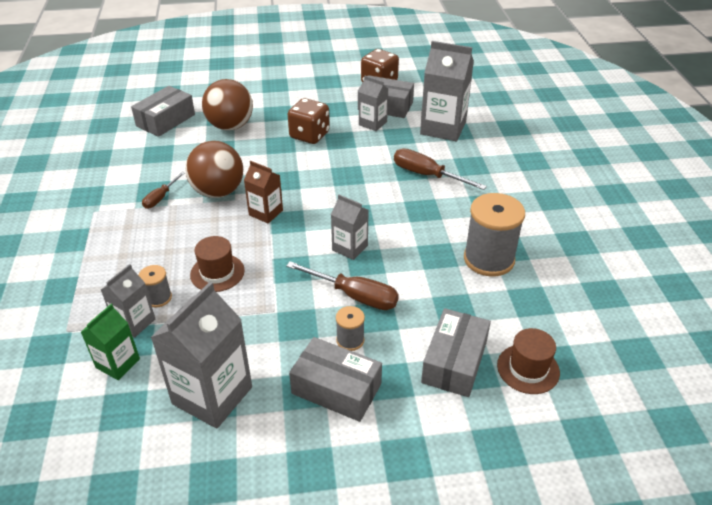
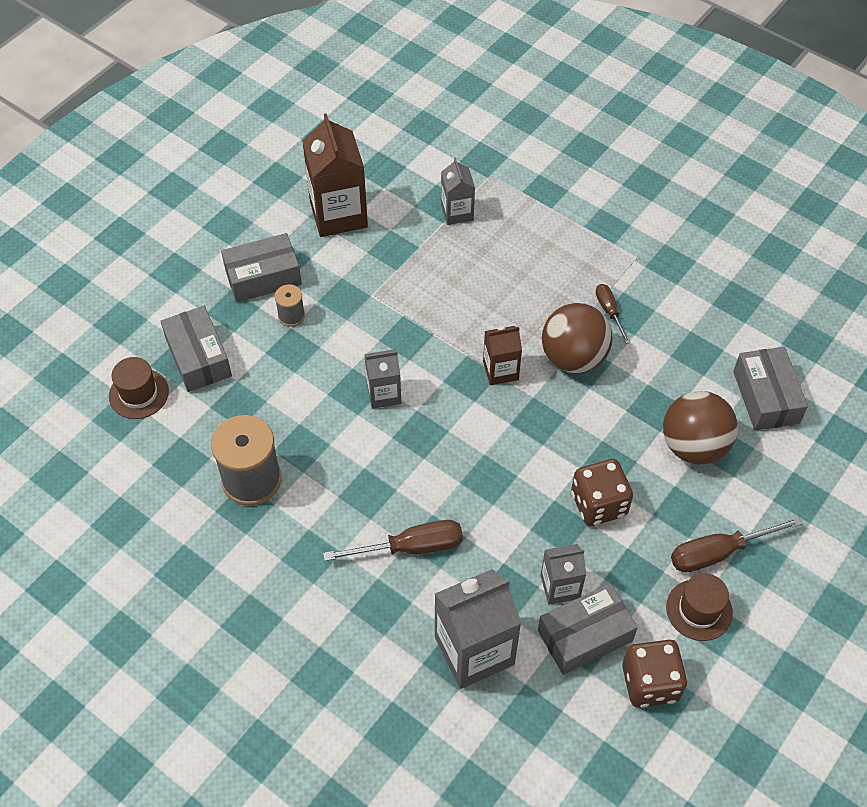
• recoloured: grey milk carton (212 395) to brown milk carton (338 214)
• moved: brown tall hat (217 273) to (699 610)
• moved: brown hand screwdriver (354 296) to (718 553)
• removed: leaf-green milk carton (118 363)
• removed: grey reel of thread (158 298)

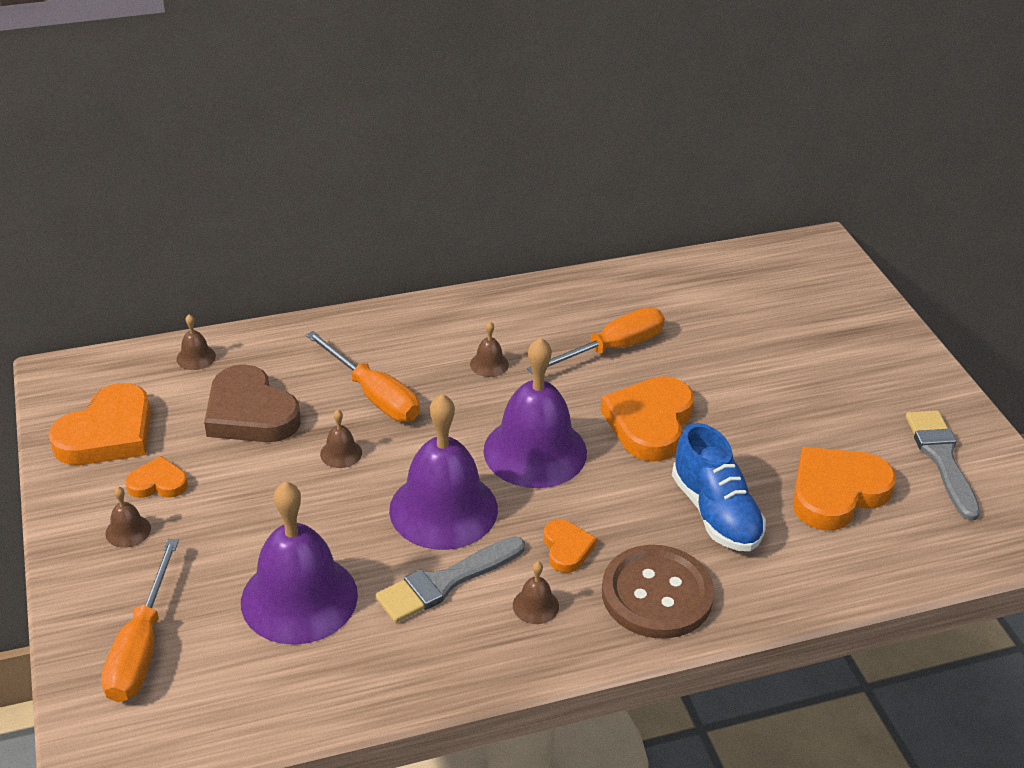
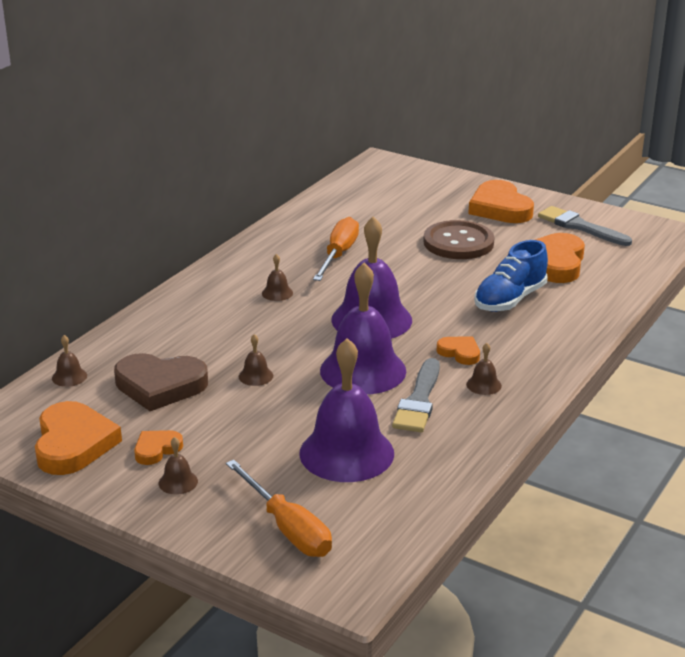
• moved: brown sewing button (657 594) to (458 242)
• moved: bright orange heart (649 423) to (500 208)
• turned: royal blue shoe (715 513) = (510 300) 105 degrees clockwise
• removed: bright orange hand screwdriver (373 395)

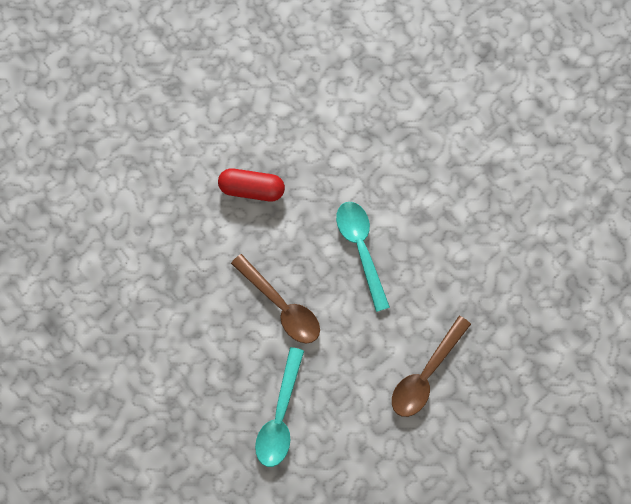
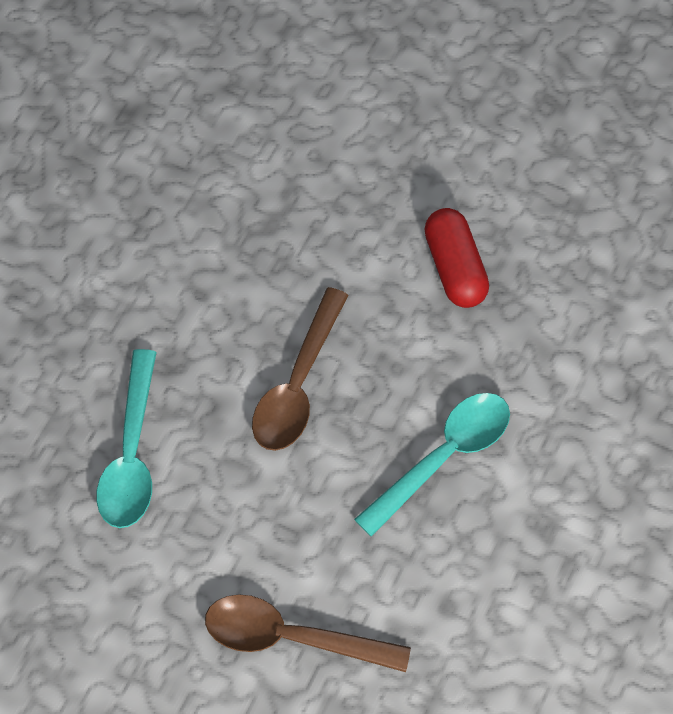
• turned: turquoise tablespoon (280 416) = (132 454) 75 degrees counterclockwise

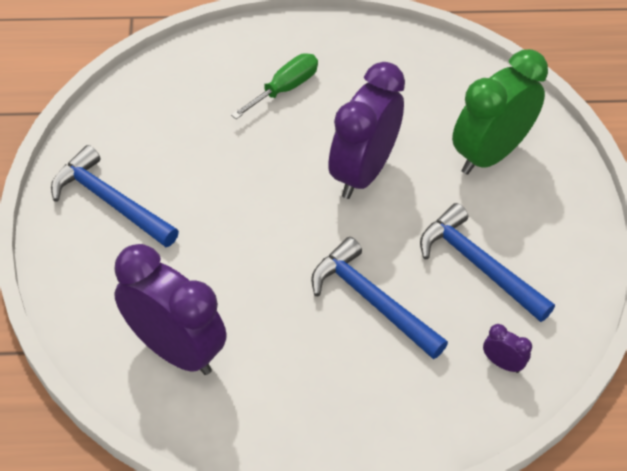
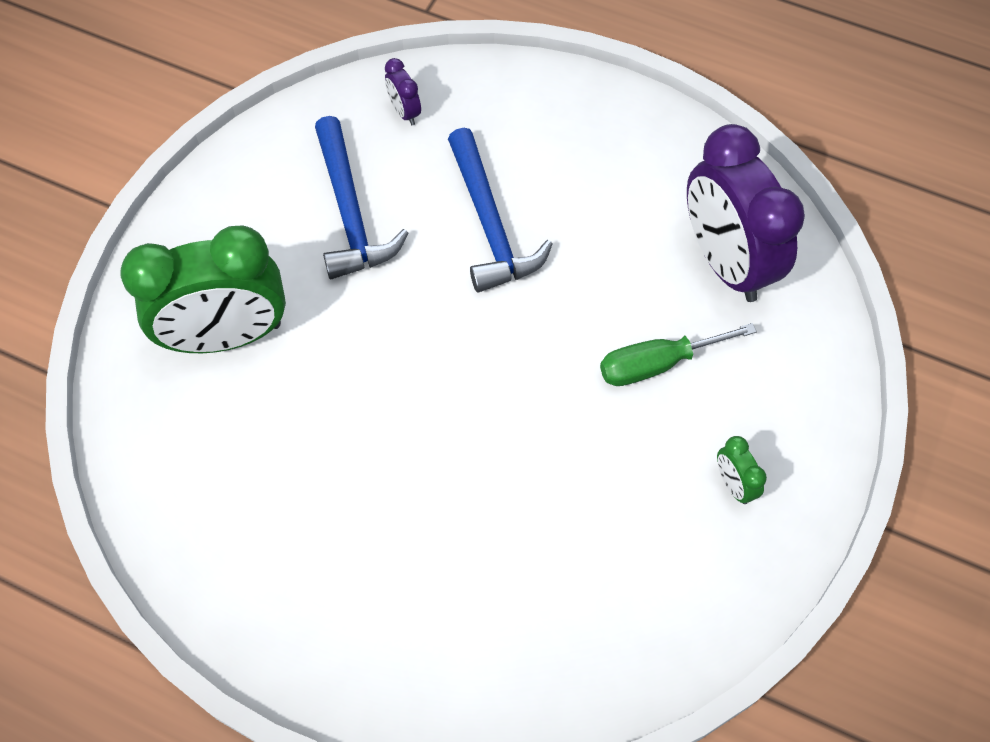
• moved: leaf-green hand screwdriver (285 89) to (657 364)
• replaced: royal blue carpenter's hammer (110 201) to leaf-green clock (733 484)
• removed: purple clock (362 172)

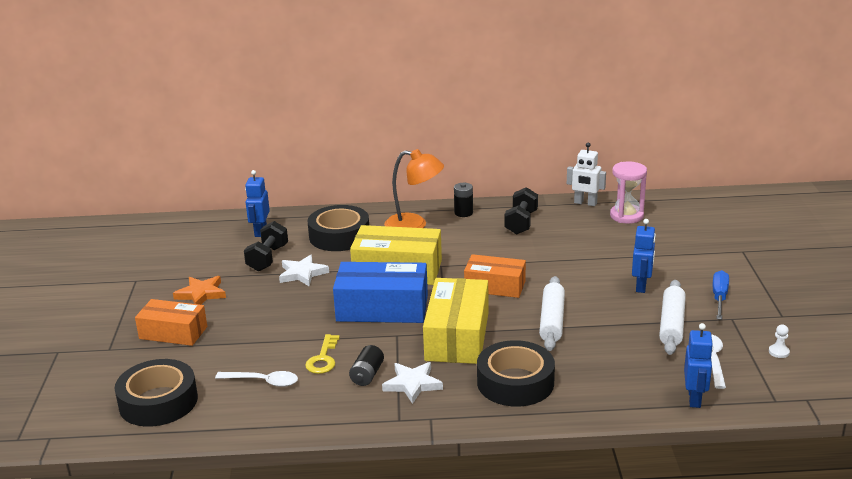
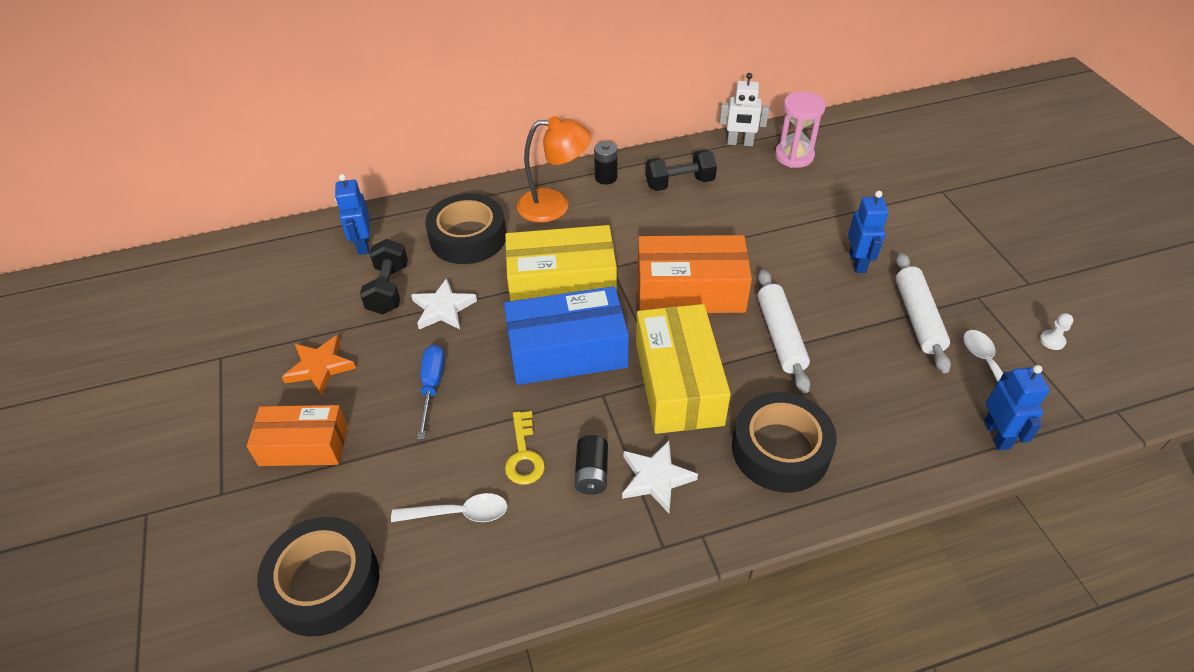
• moved: royal blue hand screwdriver (719 298) to (432 386)
• resized: bright orange package (495 286) = (690 290) x1.52
• turned: ebony hand weight (521 223) = (679 183) 75 degrees clockwise

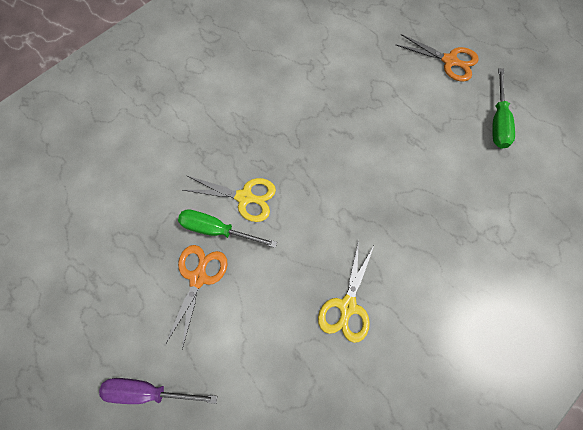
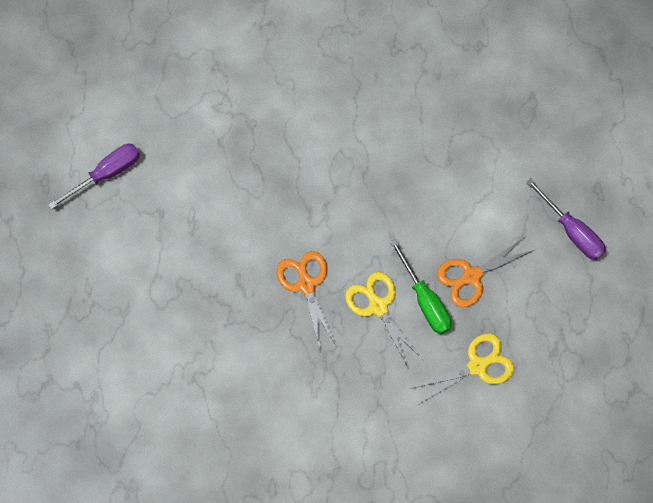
• recoloured: leaf-green hand screwdriver (497 121) to purple hand screwdriver (106 174)
• moved: bright orange pair of scissors (450 61) to (306 284)
• moved: yellow pair of scissors (347 307) to (478 365)

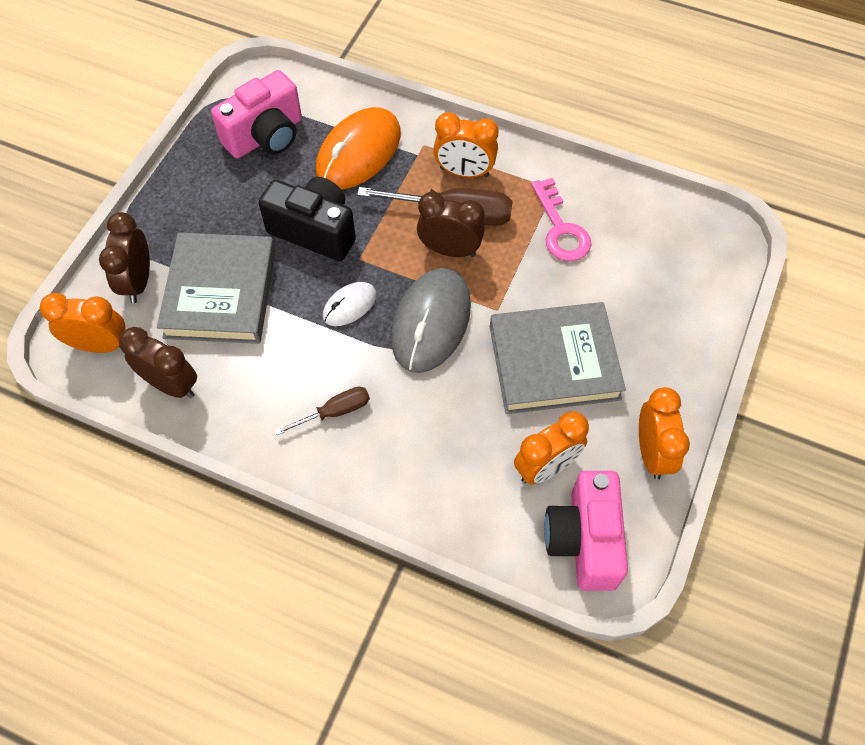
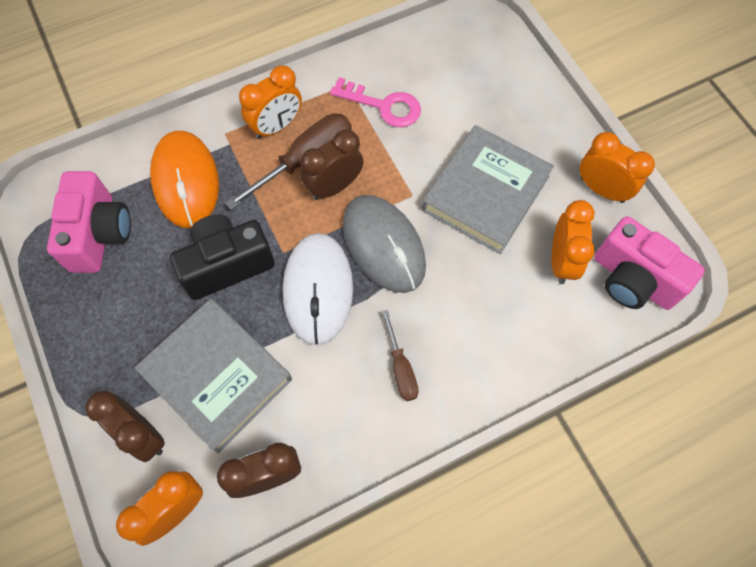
• resized: pure white computer mouse (349 305) = (318 289) x1.94
• turned: brown hand screwdriver (334 412) = (401 368) 150 degrees clockwise

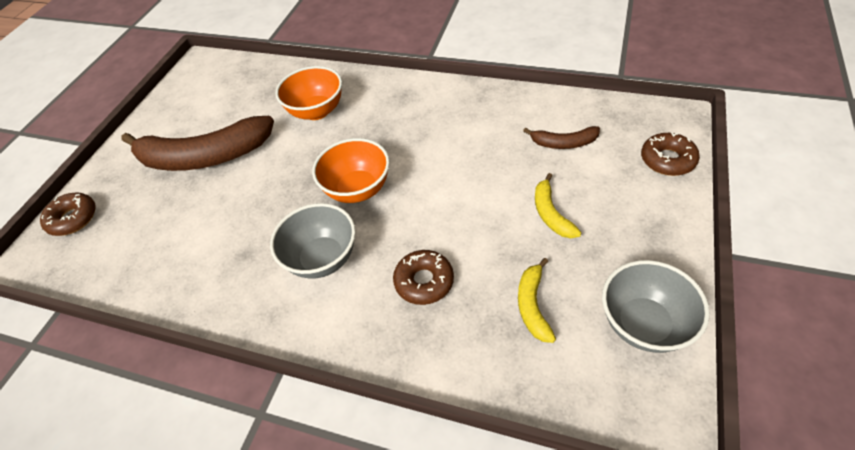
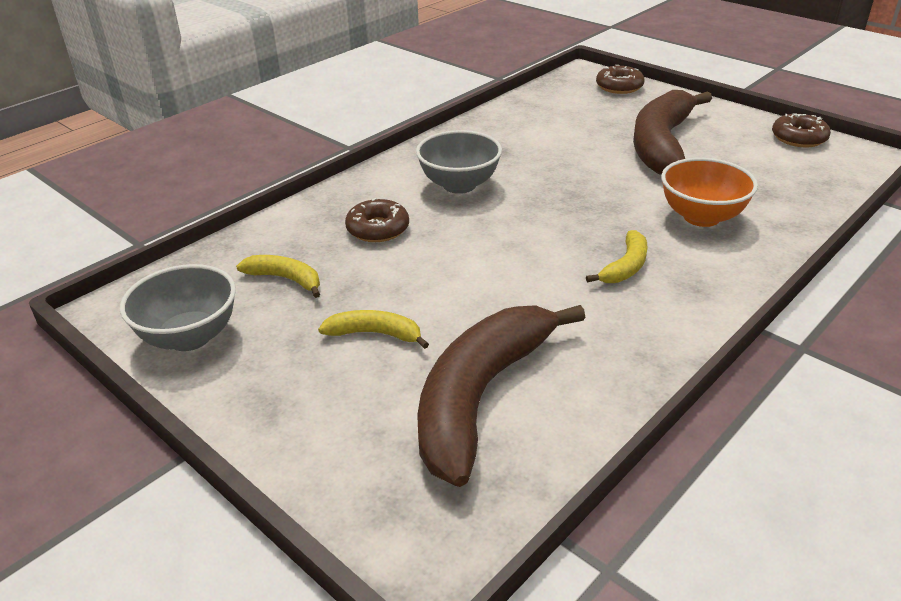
• resized: brown banana fruit (564 143) = (480 397) x2.21
• added: yellow banana fruit (625 267)
• moved: brown glazed donut (667 160) to (798 138)
• removed: bright orange bowl (358 189)

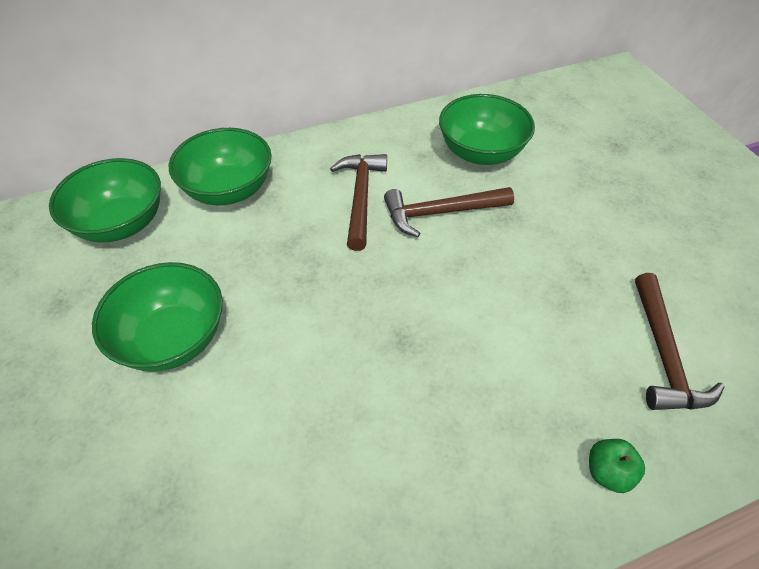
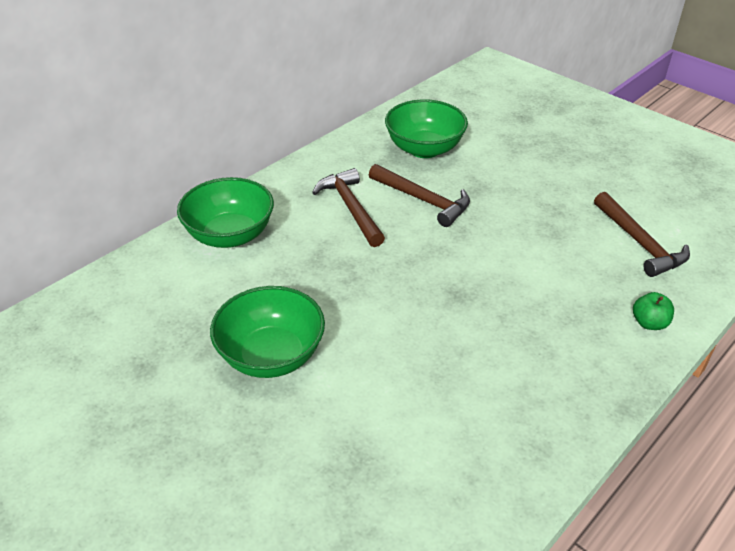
• turned: brown carpenter's hammer (440 212) = (423 200) 105 degrees counterclockwise
• removed: leaf-green bowl (121 223)

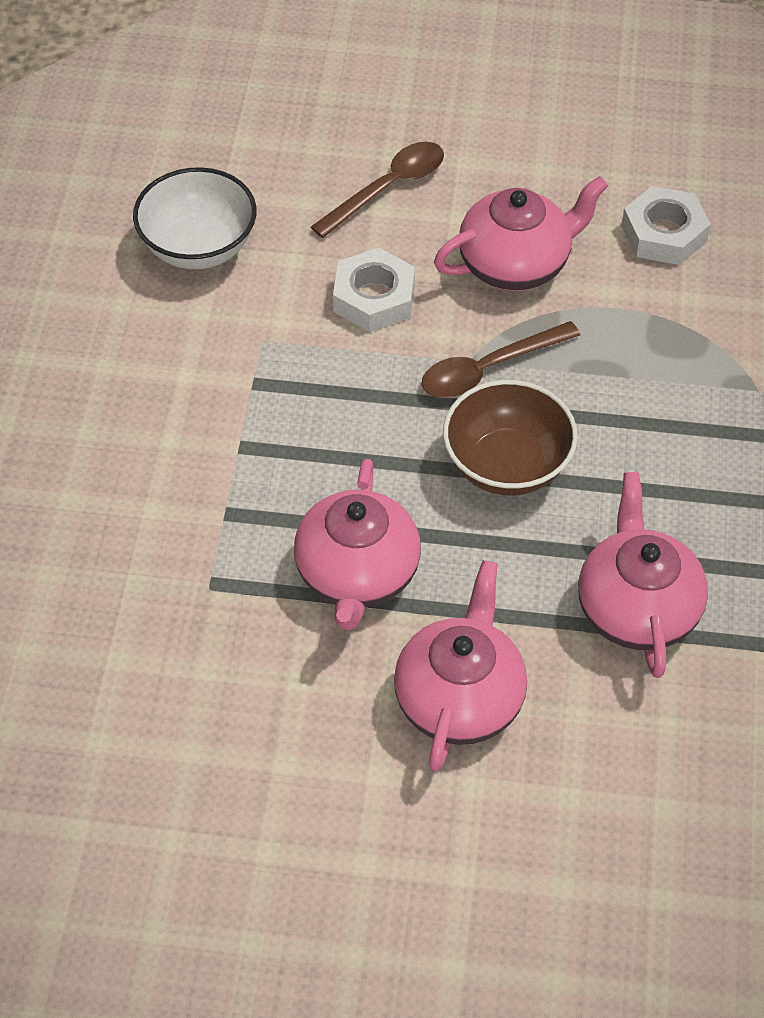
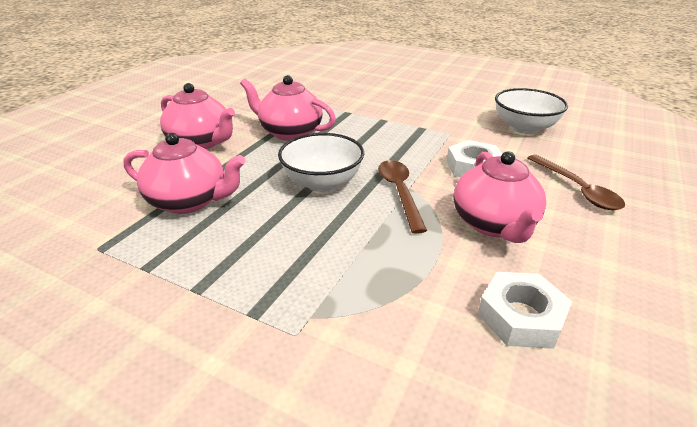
• recoloured: brown bowl (507 465) to pure white bowl (322 183)

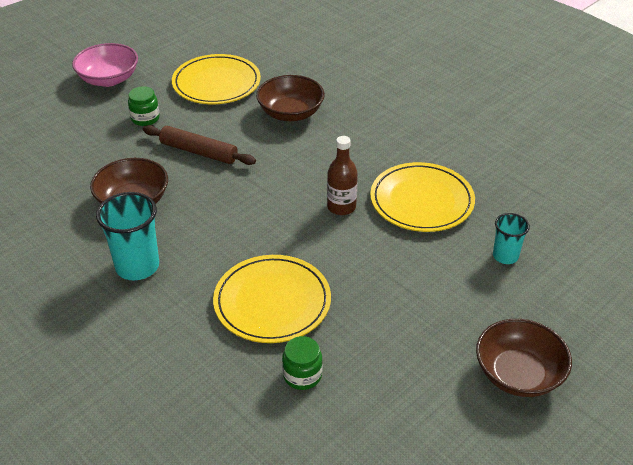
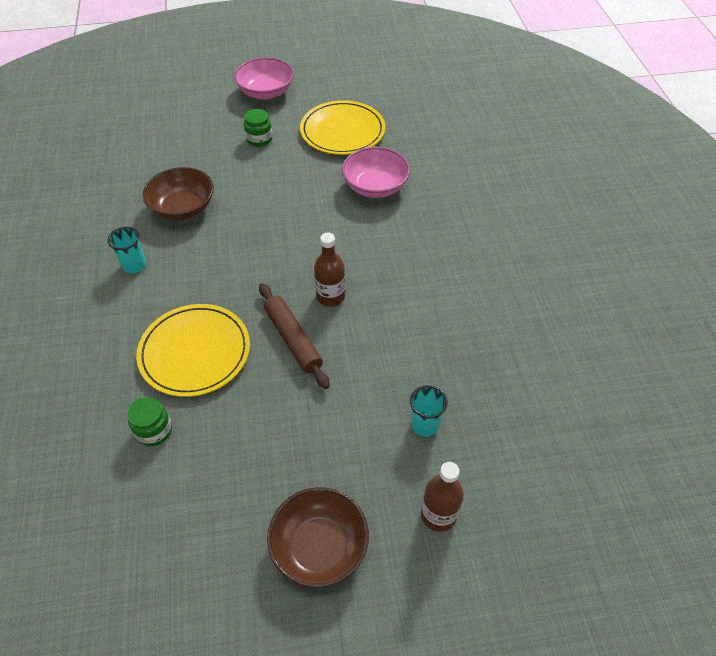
• resized: turquoise beaker (137 266) = (134 265) x0.59
• moved: brown rolling pin (199 152) to (293 339)
• recoloured: brown bowl (290 113) to rose-pink bowl (375 186)
• added: brown flask (438 515)
• removed: yellow plate (421 201)

